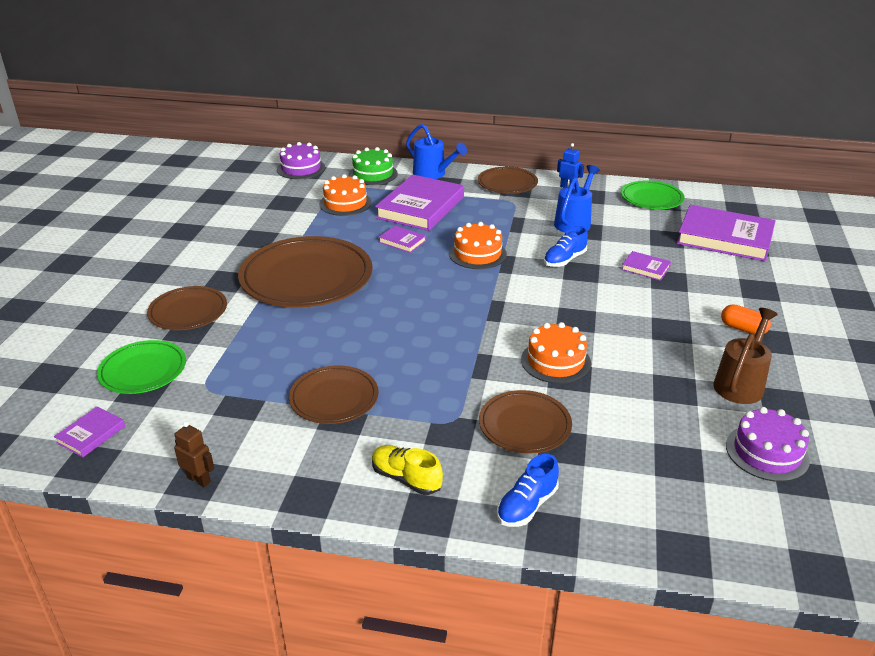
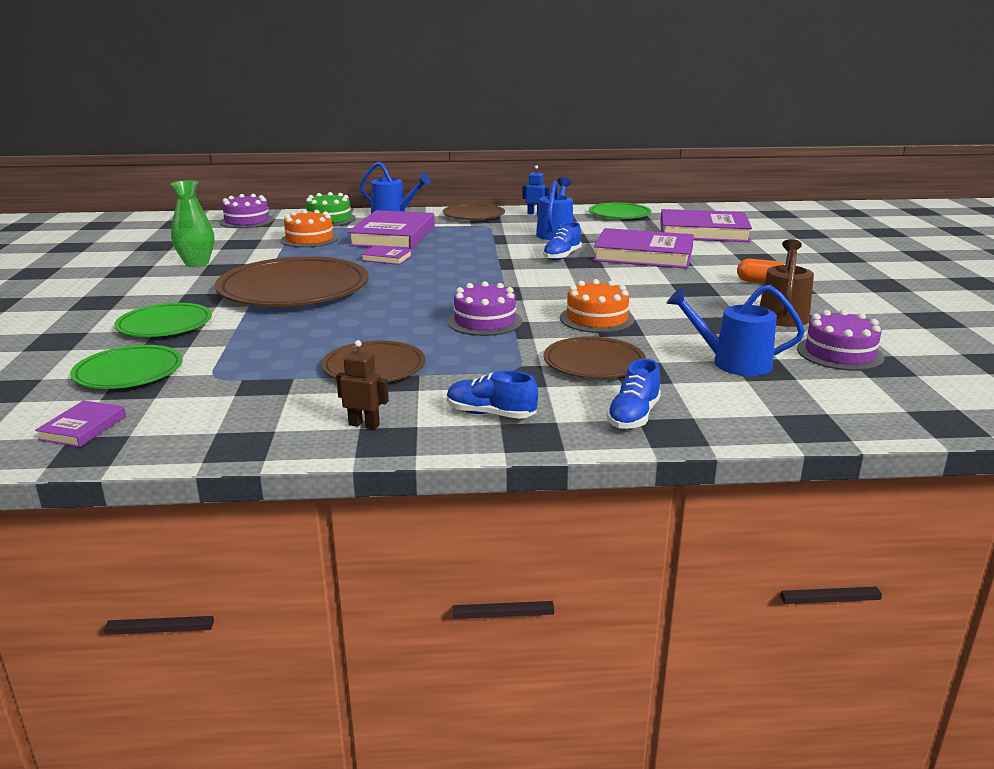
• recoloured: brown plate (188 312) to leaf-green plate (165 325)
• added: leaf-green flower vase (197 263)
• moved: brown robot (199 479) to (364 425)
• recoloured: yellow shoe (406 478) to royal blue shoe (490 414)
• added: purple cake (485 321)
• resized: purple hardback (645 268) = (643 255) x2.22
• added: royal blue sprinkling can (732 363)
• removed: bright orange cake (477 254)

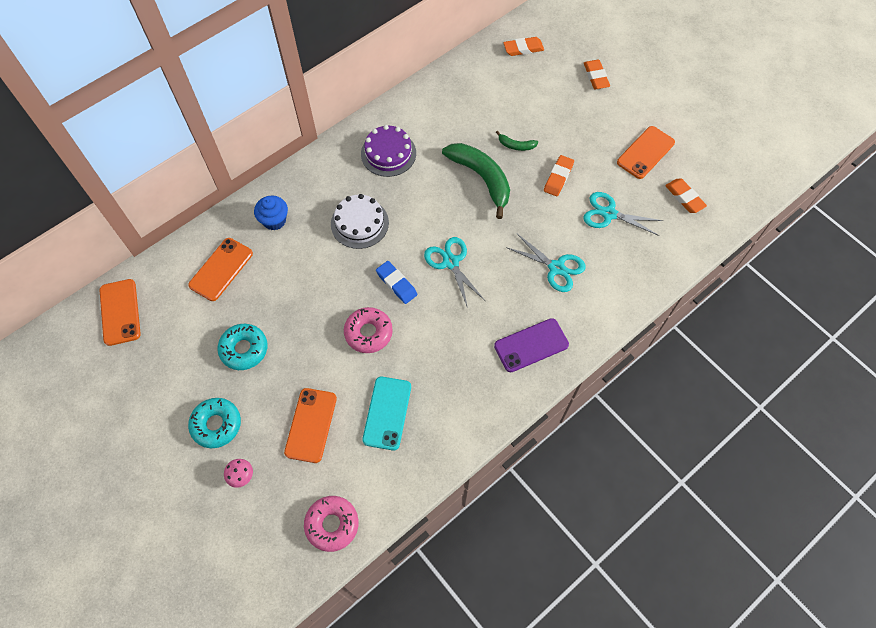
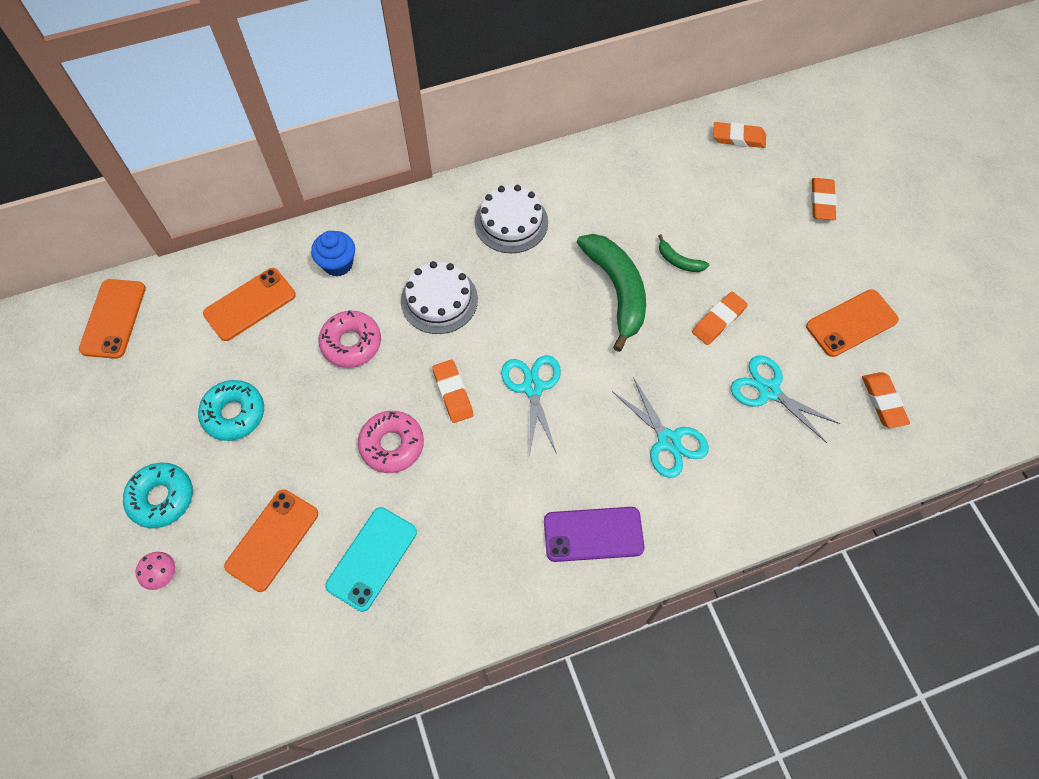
• moved: rose-pink glazed donut (332 524) to (351 343)
• recoloured: royal blue pencil eraser (396 284) to bright orange pencil eraser (453 393)
• recoloured: purple cake (388 153) to pure white cake (511 222)

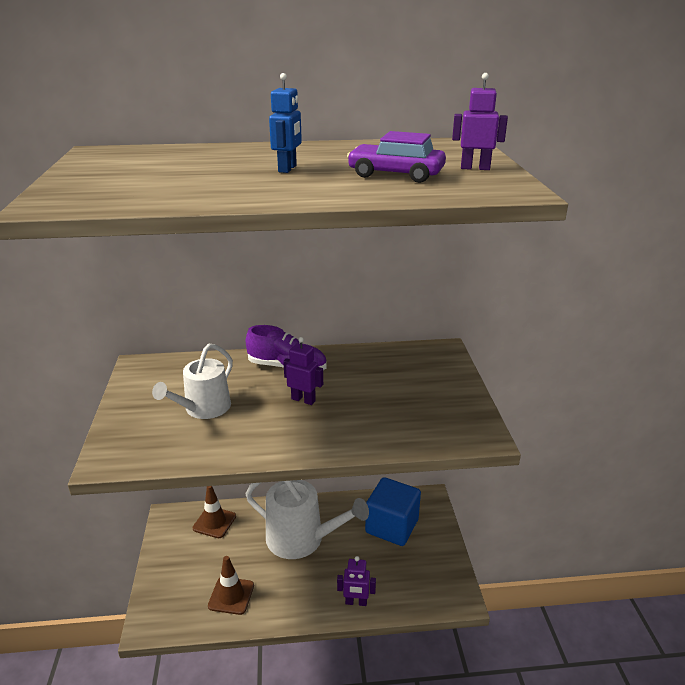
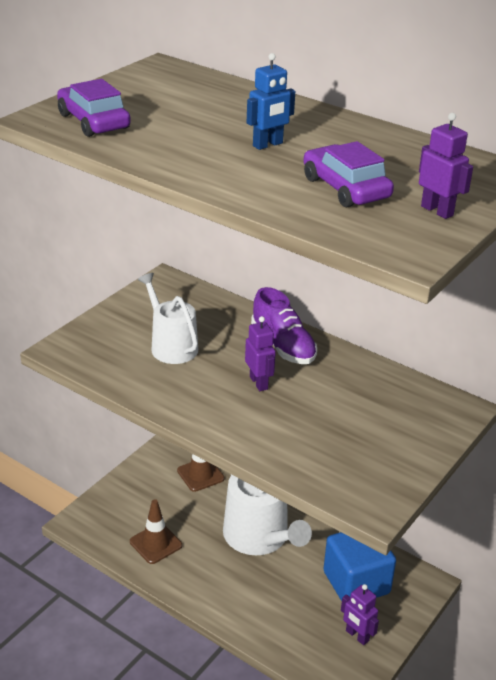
• added: purple automobile (93 121)
• turned: pure white sprinkling can (204 408) = (171 346) 75 degrees clockwise
• moved: purple robot (356 602) to (357 636)

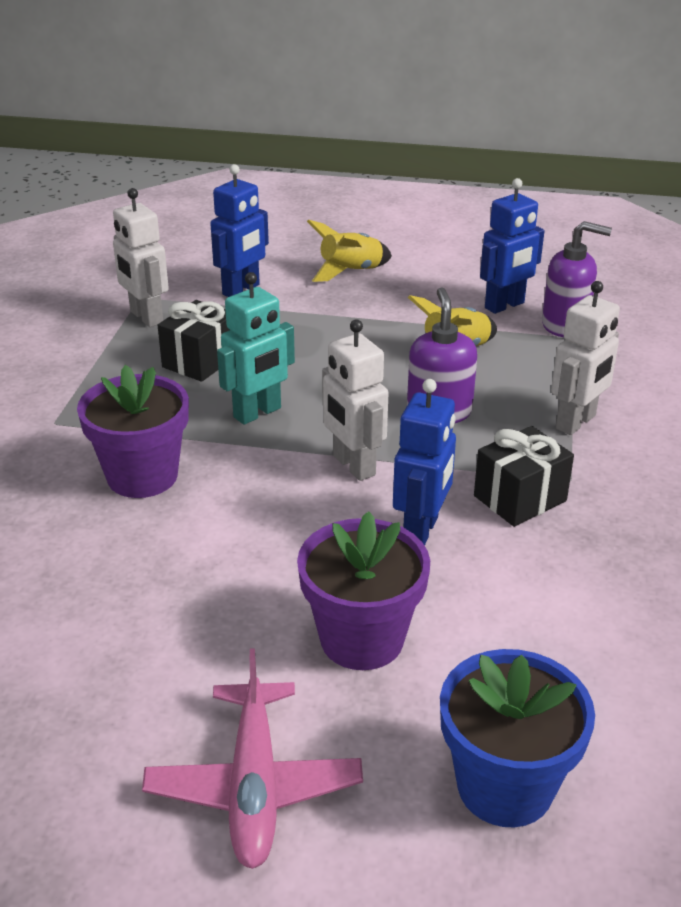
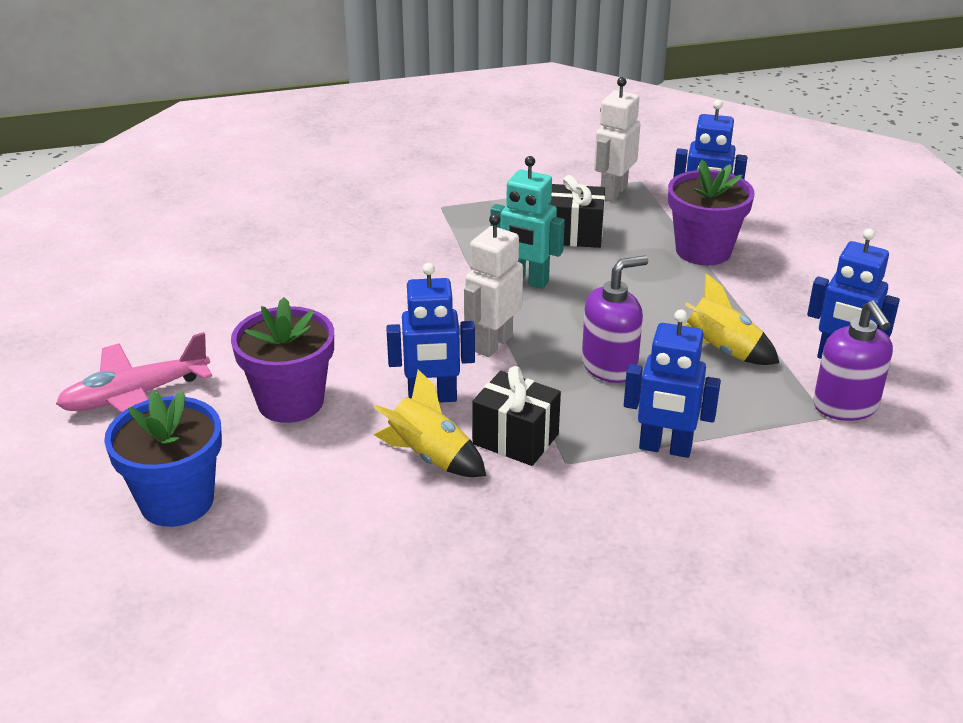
• moved: yellow spaceship (350 272) to (430 457)
• recoloured: pure white robot (576 422) to royal blue robot (665 448)
• moved: purple flower pot (142 476) to (703 251)

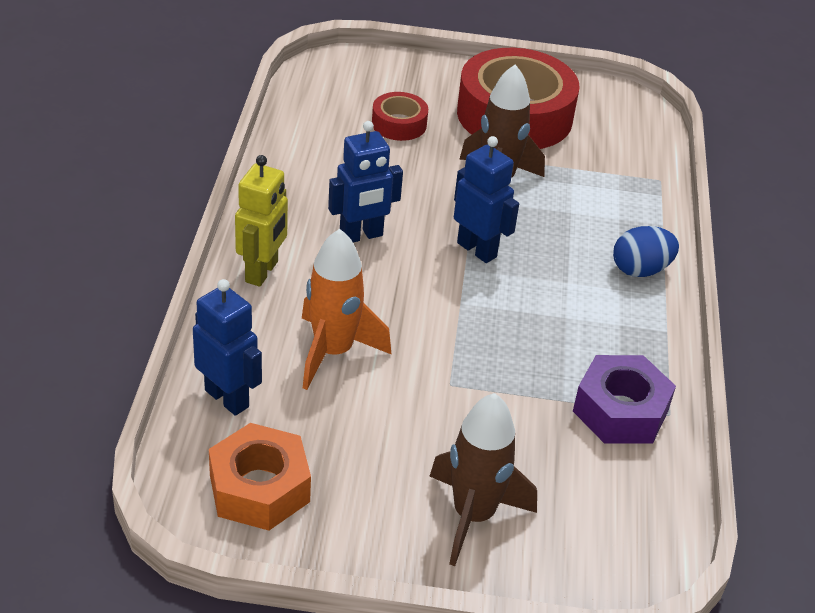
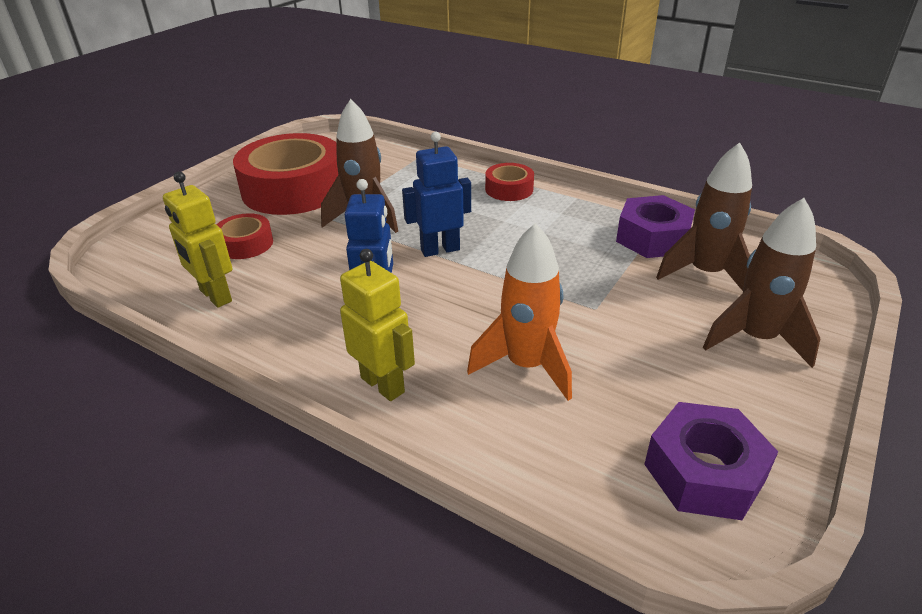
• added: yellow robot (215 296)
• replaced: royal blue toy egg (640 270) to crimson roll of tape (509 189)
• recoloured: bright orange hex nut (259 488) to purple hex nut (704 472)
• added: brown spaceship (705 274)
• removed: royal blue robot (227 398)

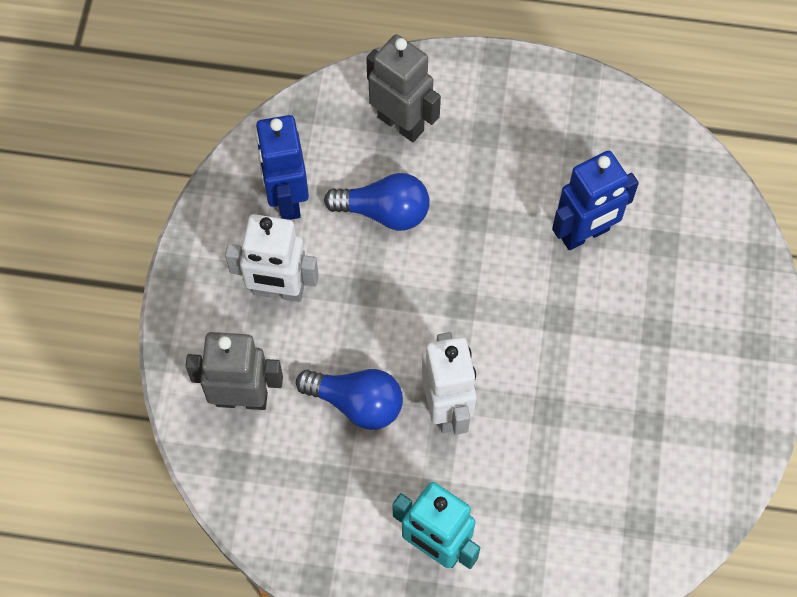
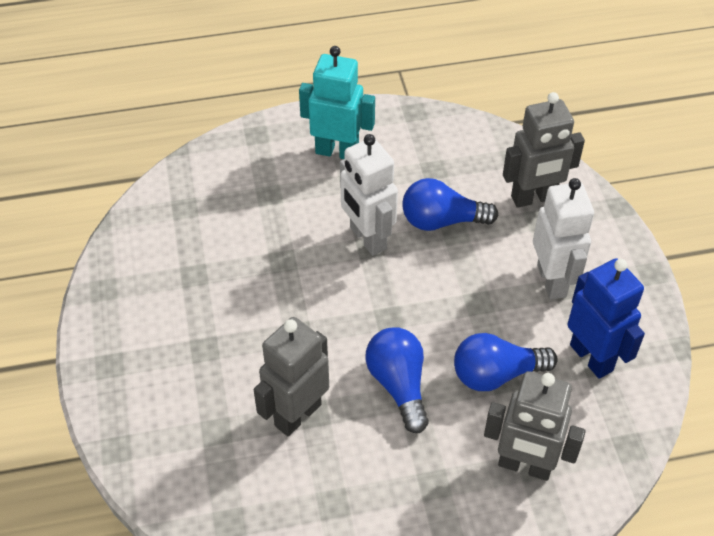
• recoloured: royal blue robot (585 234) to grey robot (297 414)
• added: royal blue lightbulb (398 385)
• turned: pure white robot (278 291) = (552 280) 90 degrees clockwise

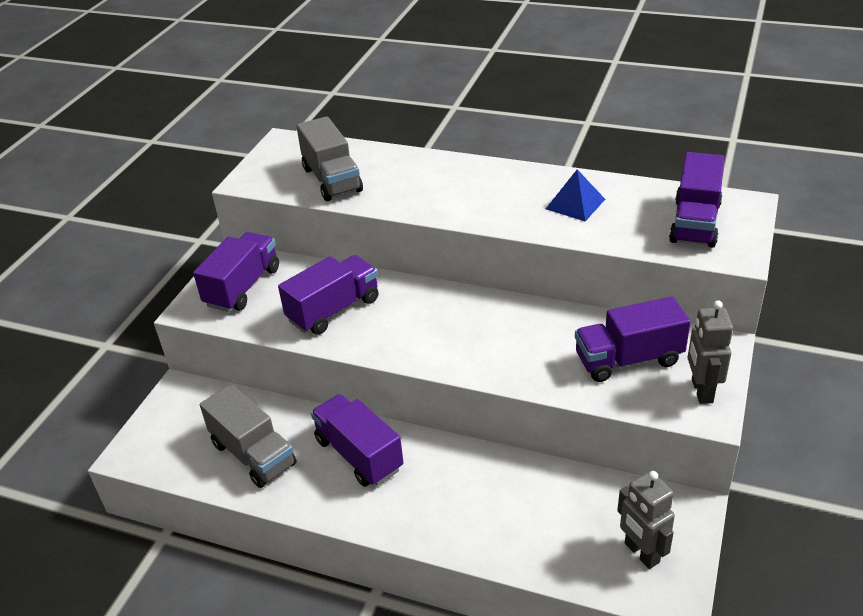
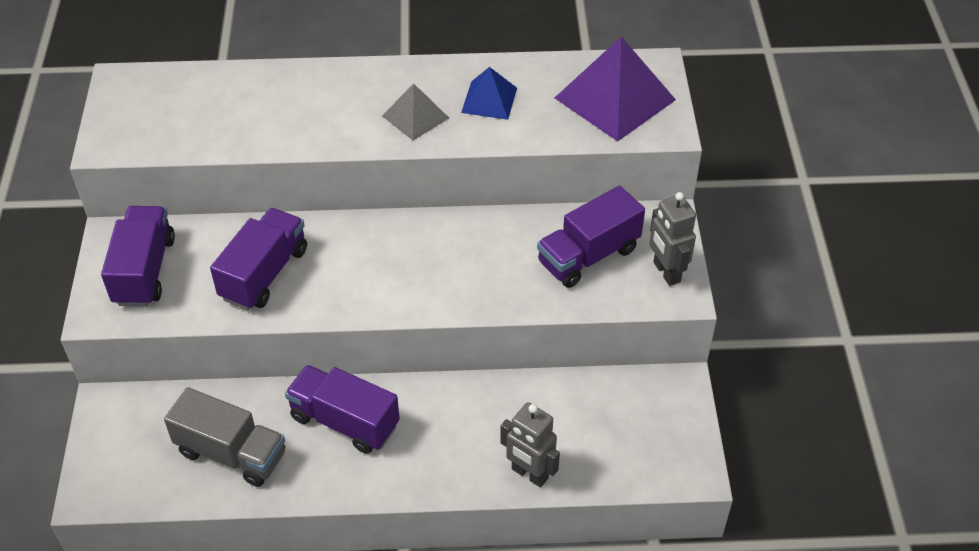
• added: grey pyramid (415 117)
• moved: grey robot (641 553) to (529 474)
• replaced: purple truck (695 222) to purple pyramid (614 98)
• removed: grey truck (332 180)

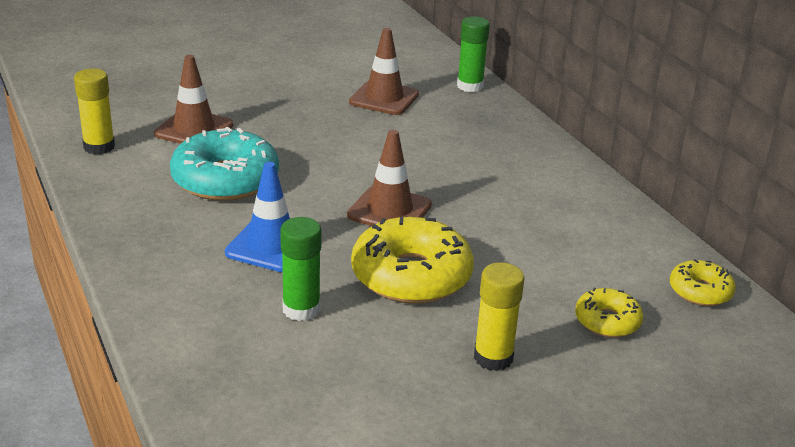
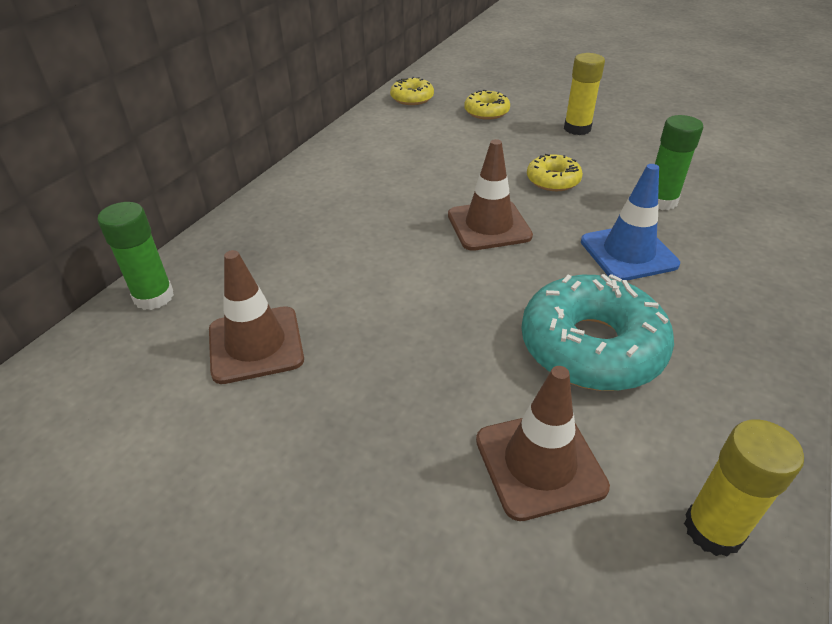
• resized: yellow glazed donut (411 275) = (553 180) x0.53

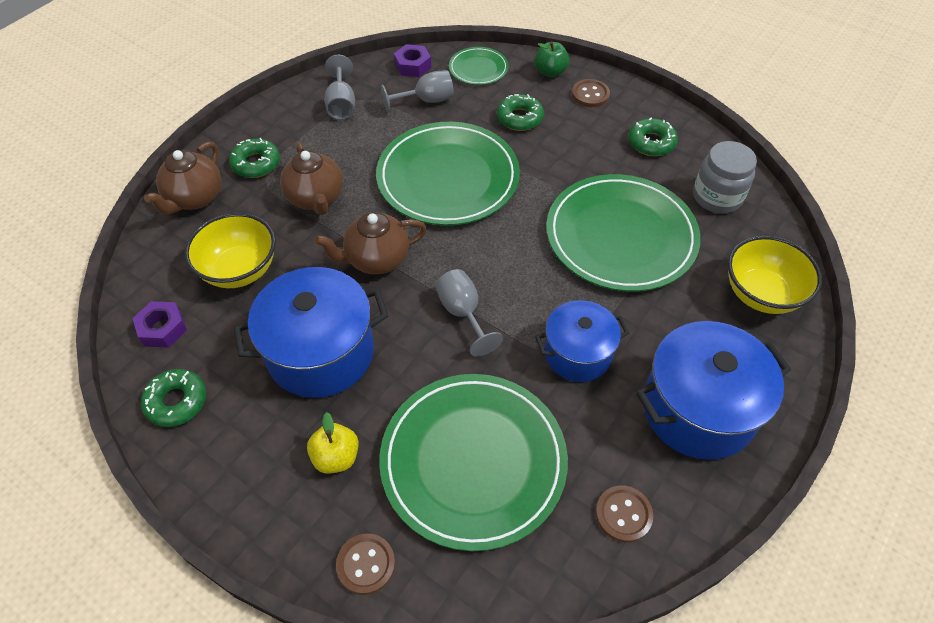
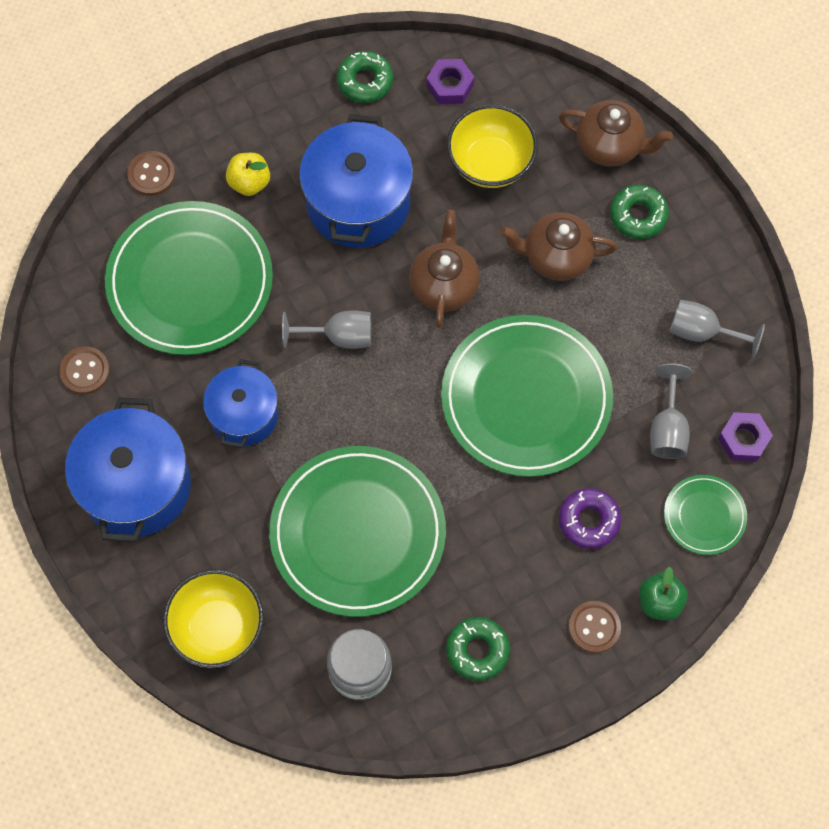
• turned: brown teapot (195 198) = (610 146) 150 degrees clockwise
• recoloured: leaf-green glazed donut (519 118) to purple glazed donut (589 521)

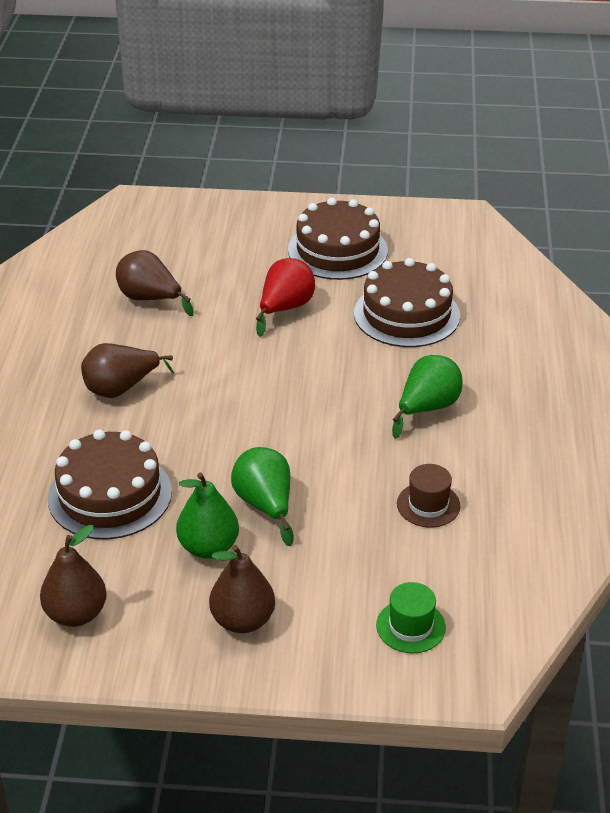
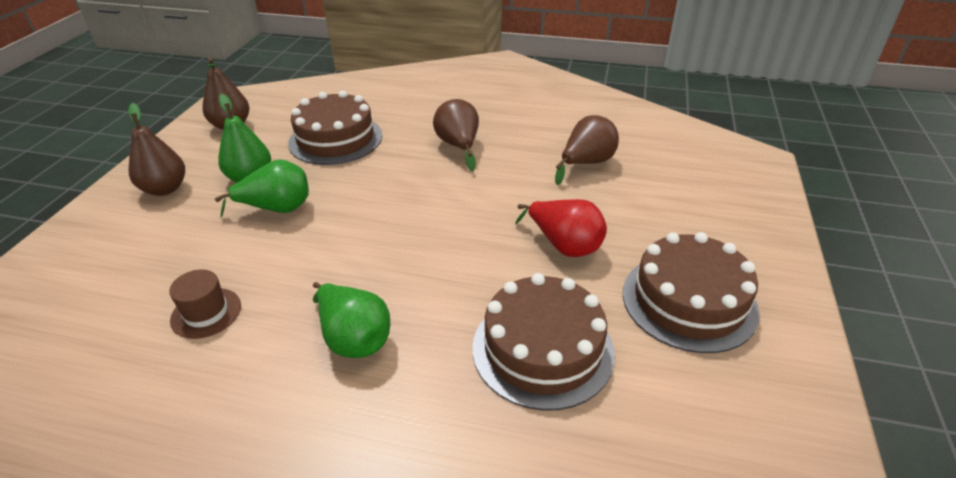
• removed: leaf-green tall hat (410 626)

